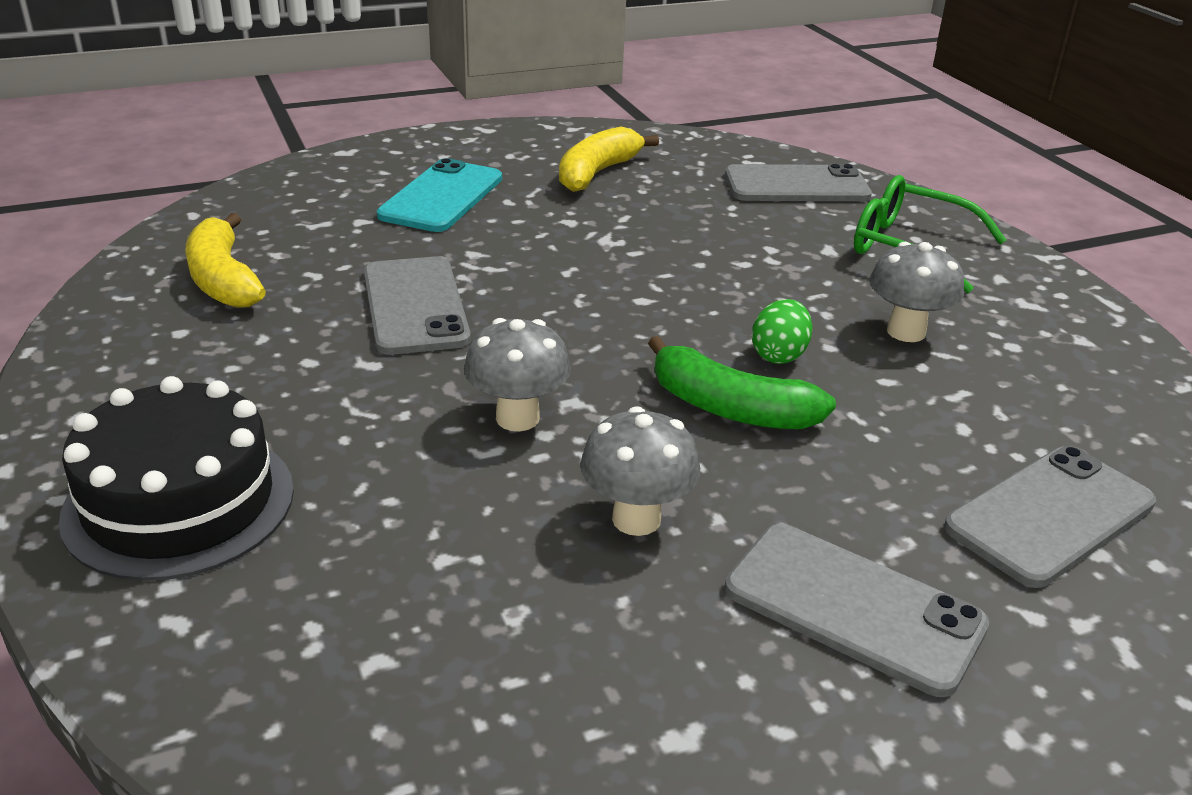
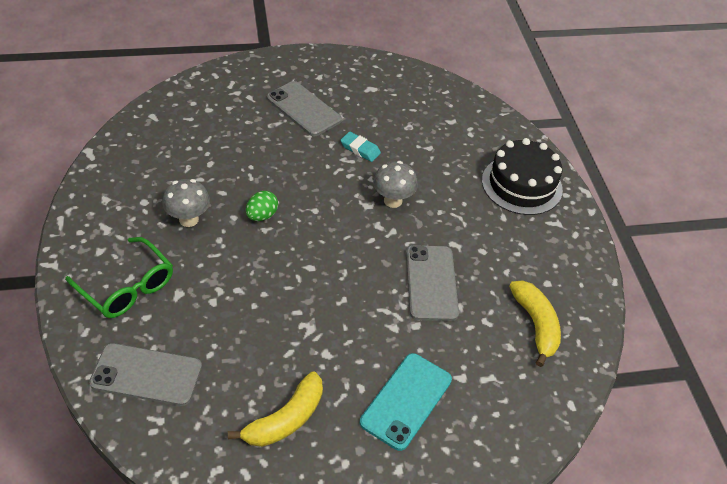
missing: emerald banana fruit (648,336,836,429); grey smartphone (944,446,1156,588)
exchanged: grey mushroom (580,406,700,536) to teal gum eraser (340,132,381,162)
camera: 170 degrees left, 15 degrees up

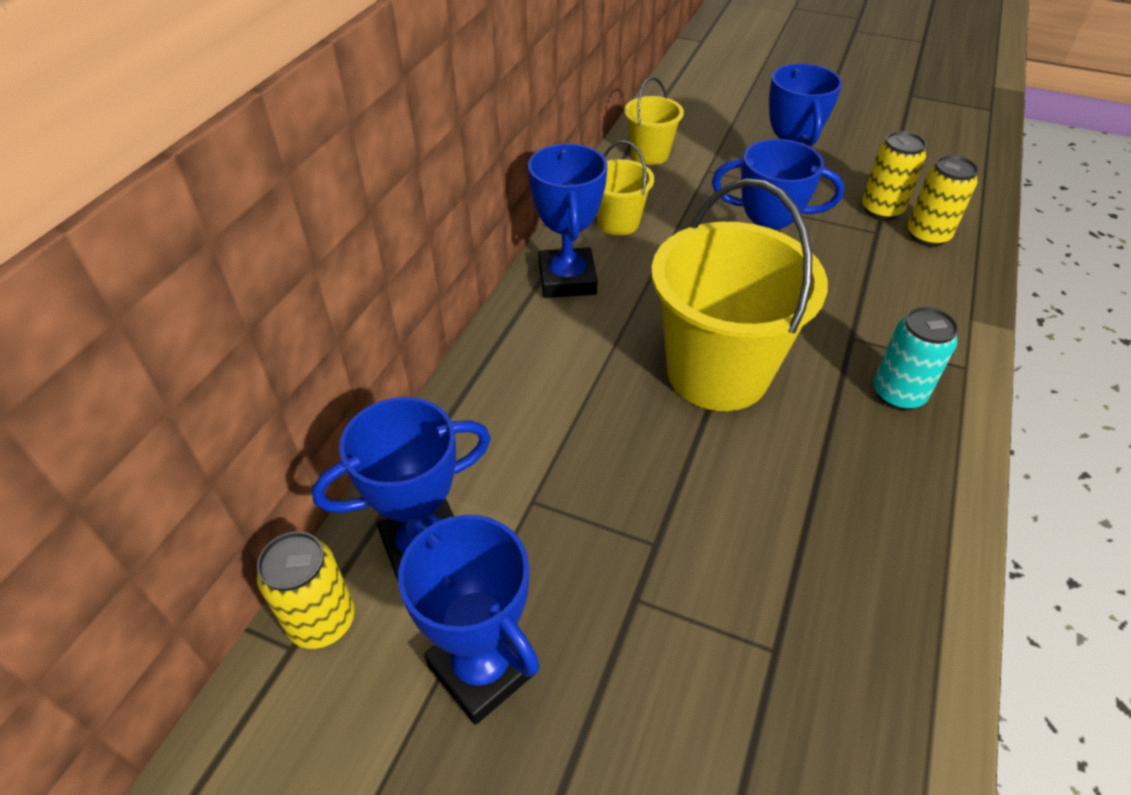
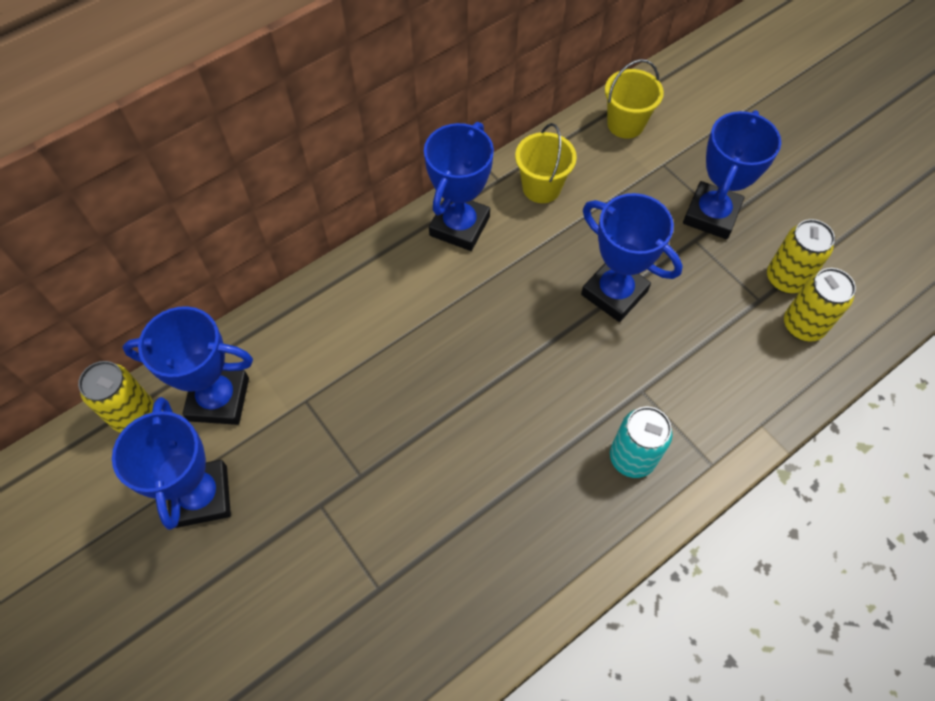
missing: bright yellow sand bucket (651,178,828,411)
camera: 30 degrees right, 15 degrees up

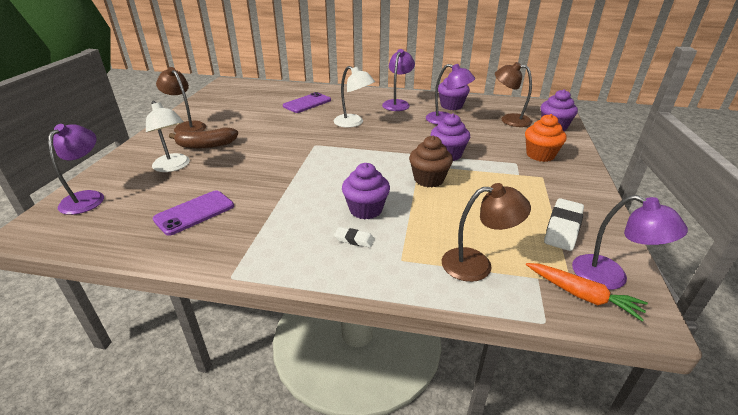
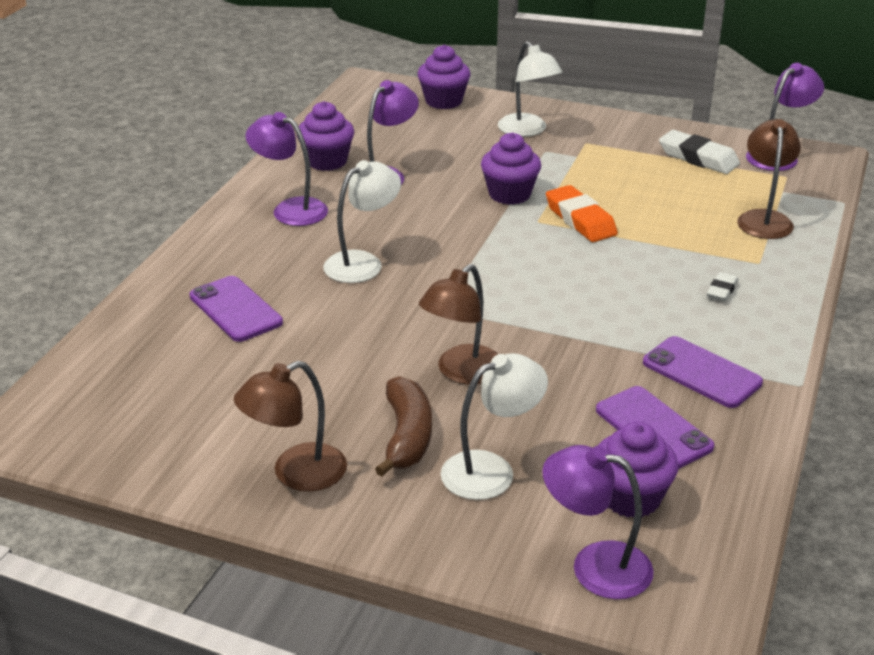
missing: bright orange root vegetable (526,263,648,322)
appeared: purple smartphone (643,336,763,408)
relocated: purple fairy cake (342,163,390,220) to (598,421,678,518); dark brown desk lamp (495,62,532,127) to (419,264,498,385)
exchanged: dark brown fairy cake (409,136,453,187) to bright orange gum eraser (546,185,618,242); bright orange fairy cake (525,114,567,162) to snow-white desk lamp (498,41,562,137)
camera: 80 degrees left, 0 degrees up

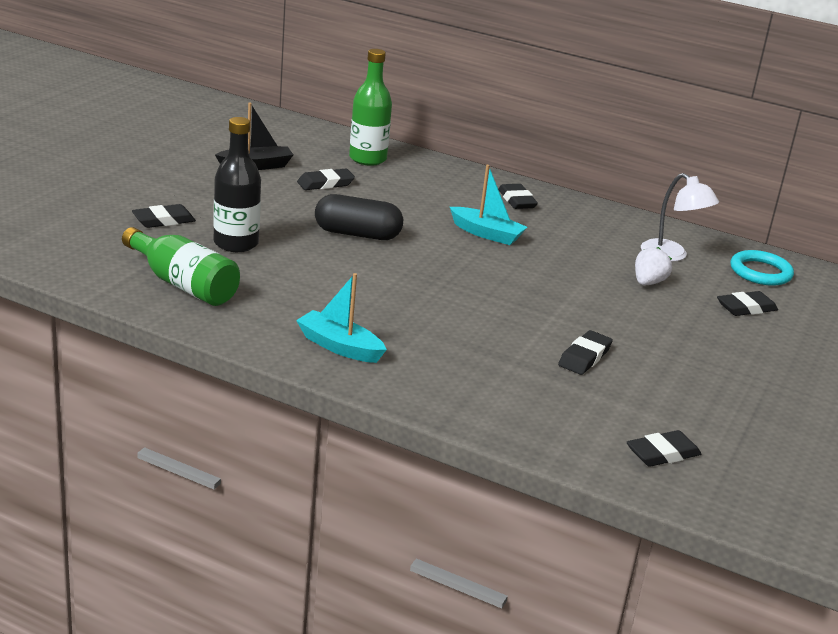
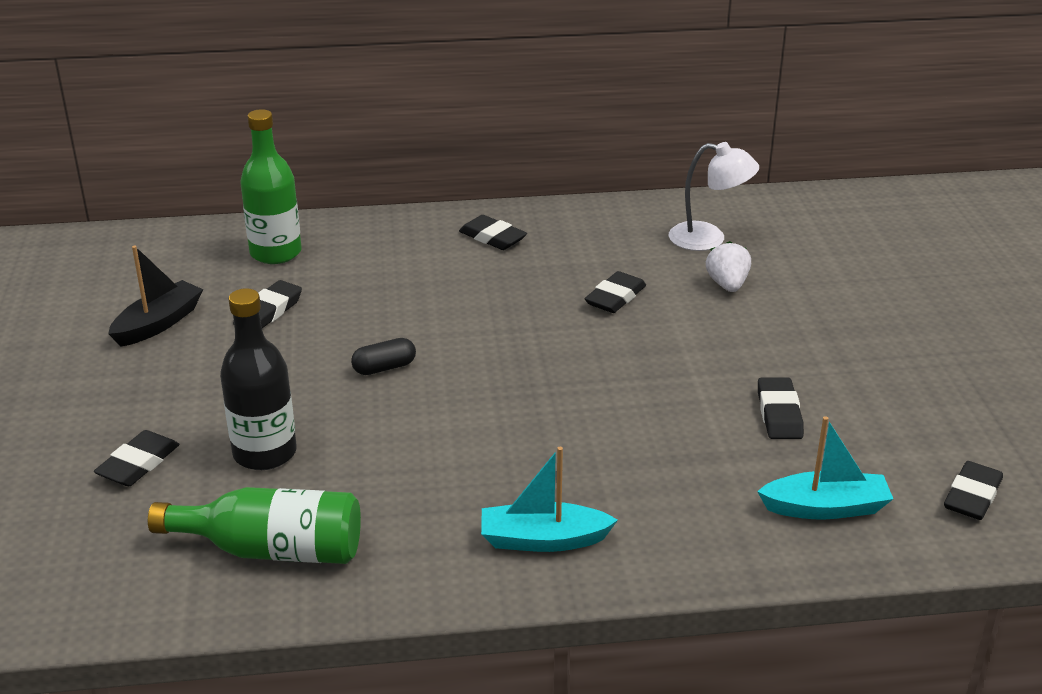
missing: teal ring (731,250,794,286)
relocated: teal boat (450,165,527,245) to (757,416,893,520); jet-black gum eraser (717,291,778,316) to (585,271,646,313)
size: jet-black pill (315,194,403,240) = (351,338,416,375) x0.55
camera: 30 degrees left, 5 degrees up

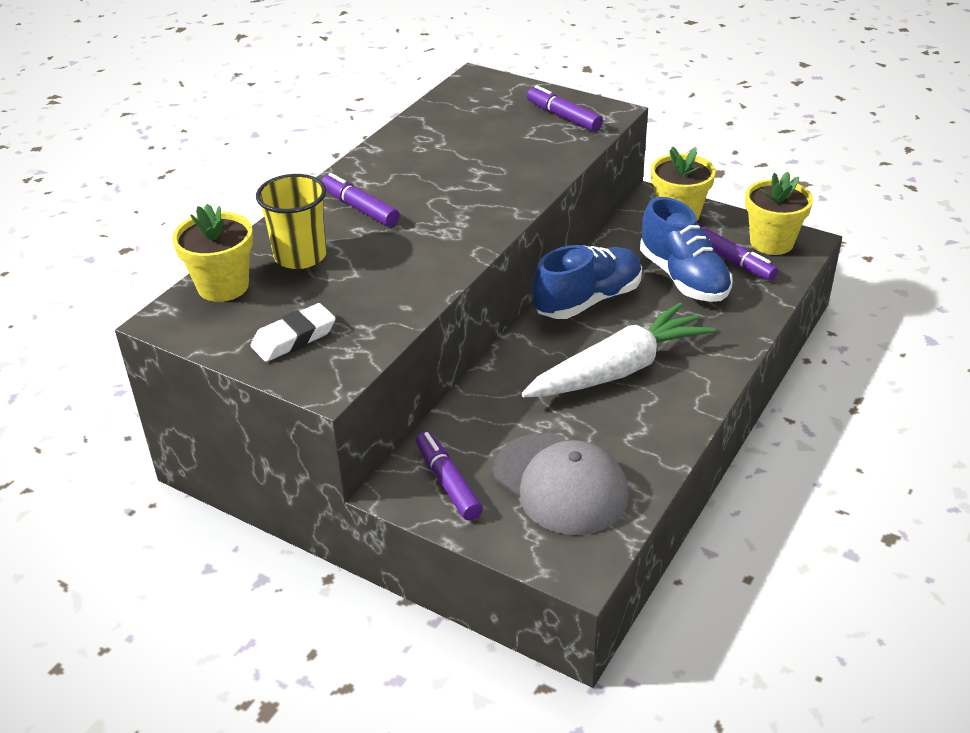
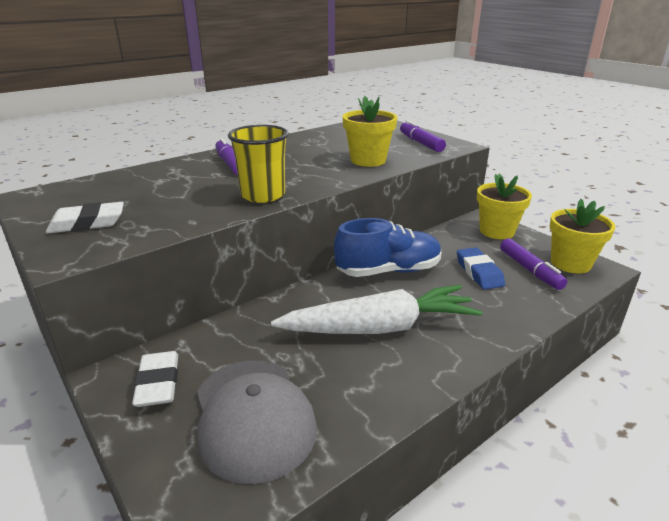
relocated: bright yellow flower pot (172,204,253,302) to (342,96,397,167); bright yellow beaker (256,174,327,269) to (228,125,289,203)
exchanged: purple felt pen (416,431,483,520) to snow-white gum eraser (132,351,178,407); royal blue shoe (640,197,733,302) to royal blue gum eraser (457,248,505,290)
camera: 20 degrees right, 10 degrees down

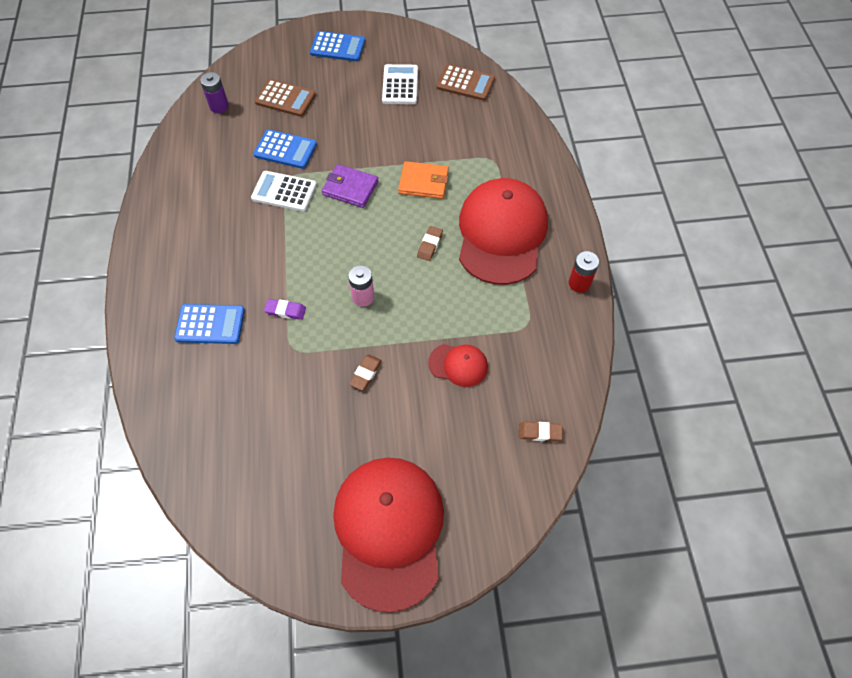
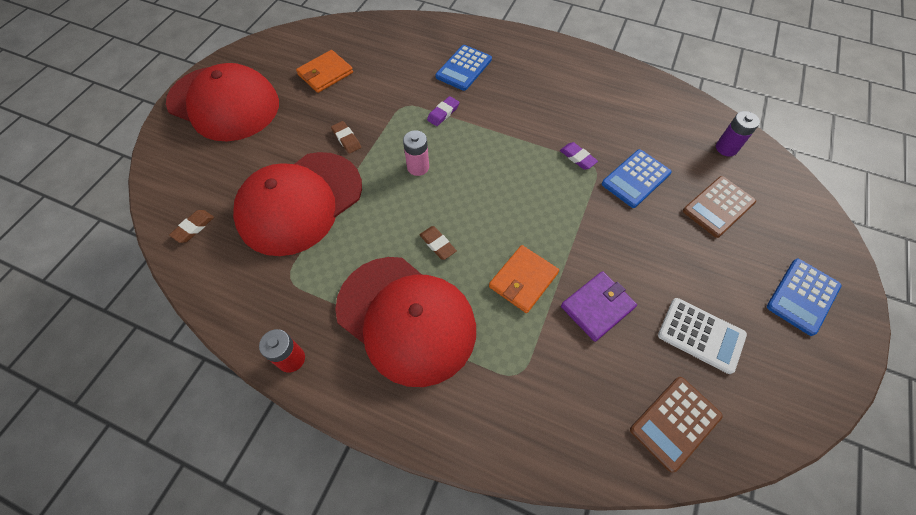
appeared: bright orange billfold (296,50,353,93)
relocated: purple billfold (322,164,378,208) to (561,271,637,342)
exchanged: snow-white pocket calculator (251,171,317,212) to purple gum eraser (560,142,598,170)
size: crimson peaked cap (428,344,488,387) = (233,152,362,256) x2.23
camera: 120 degrees right, 0 degrees up

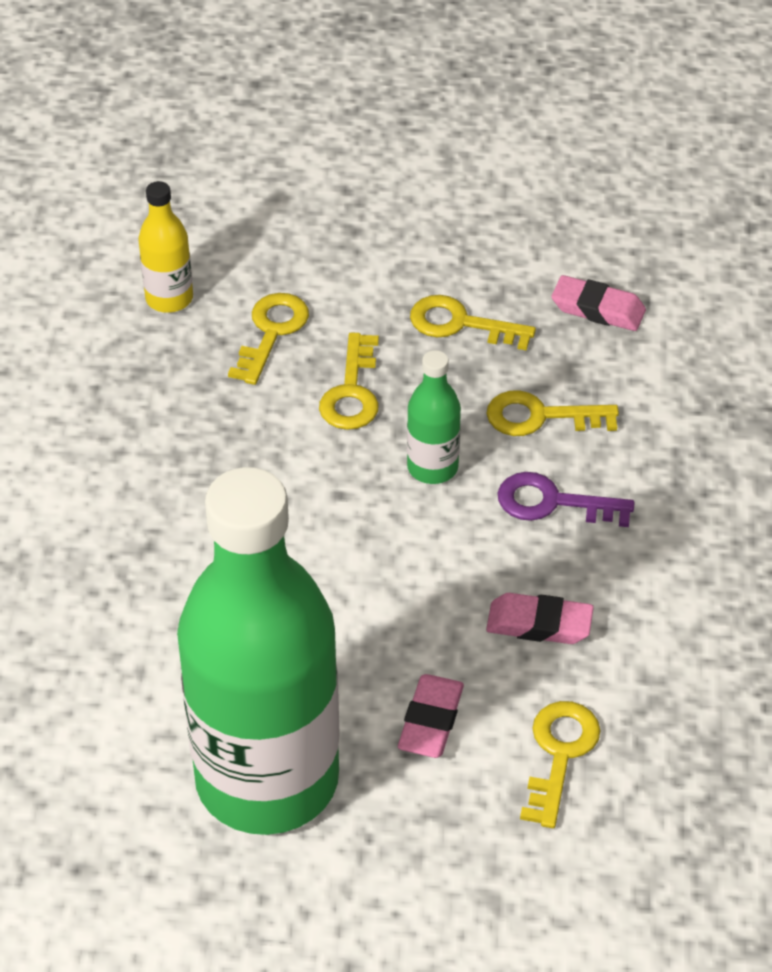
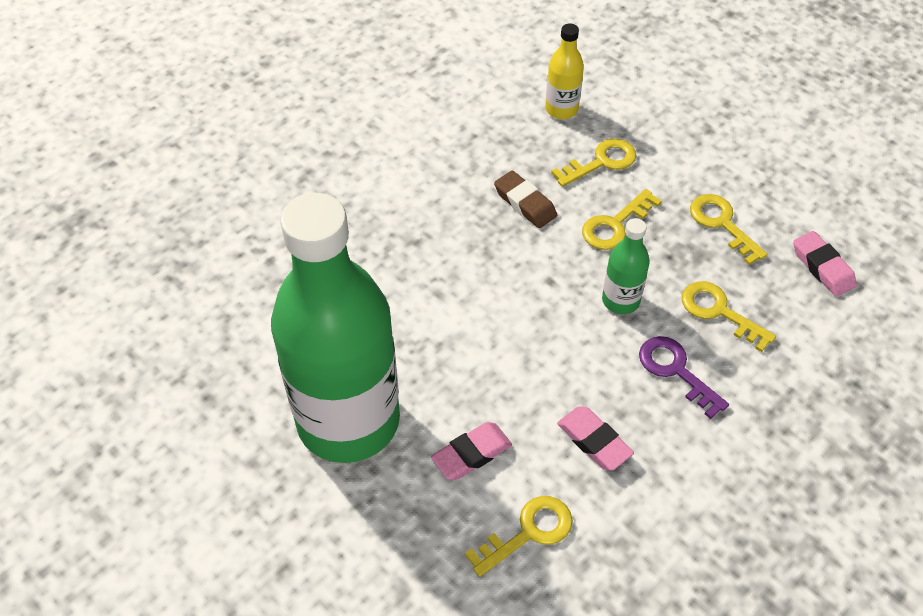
appeared: dark brown gum eraser (494,170,557,228)
camera: 40 degrees right, 5 degrees up

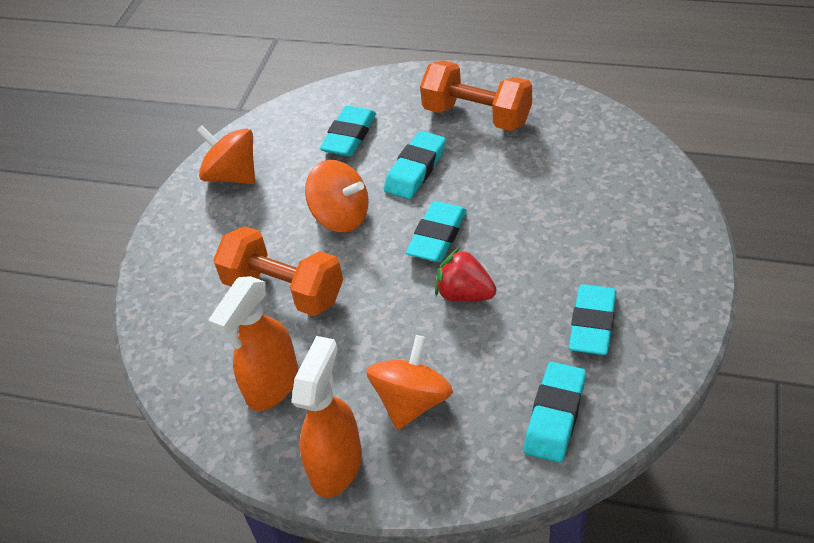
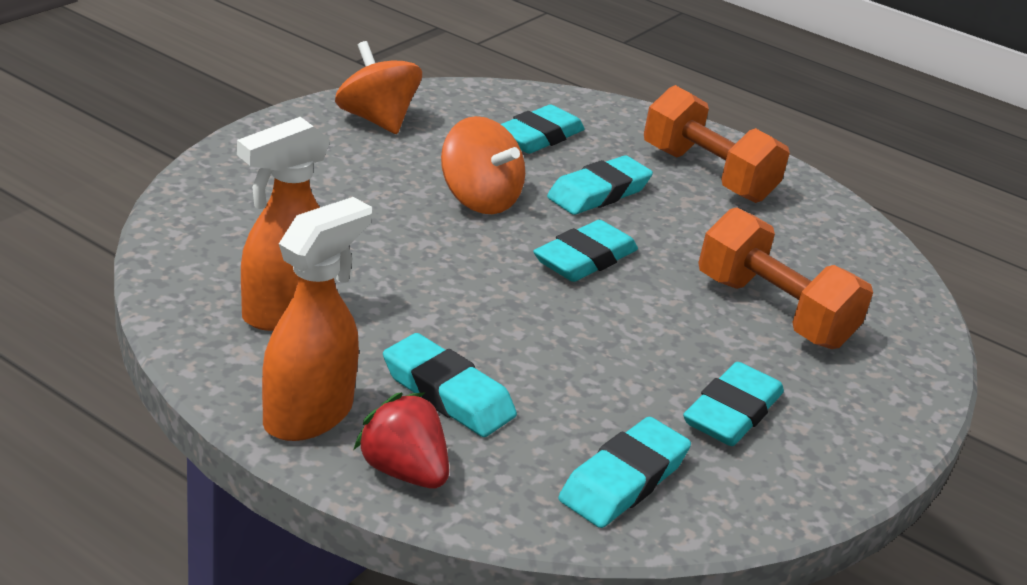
relocated: bright orange free weight (213,226,343,316) to (698,207,873,349); crimson strawberry (435,247,496,302) to (353,392,449,489)
exchanged: bright orange toy top (366,335,453,430) to teal gum eraser (383,333,517,437)
camera: 10 degrees right, 15 degrees down

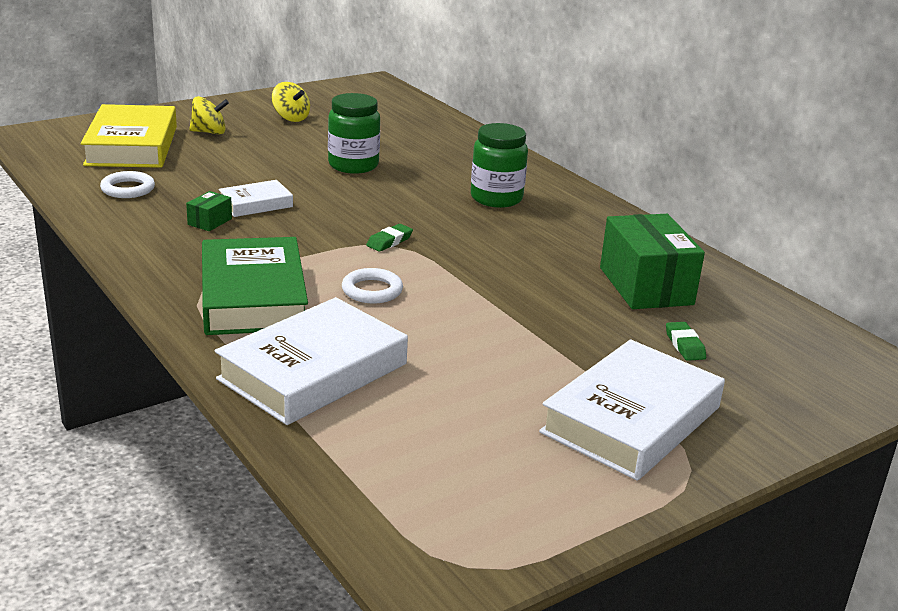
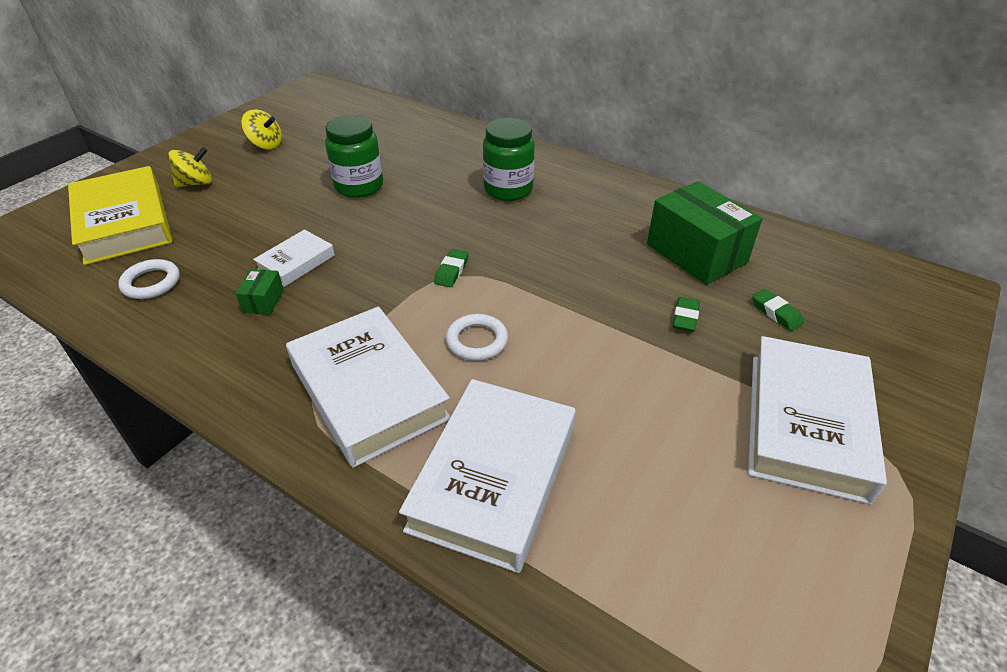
appeared: emerald gum eraser (673,297,700,332)
colour: emerald hardcover (202,237,308,335) to snow-white hardcover (286,307,451,468)
camera: 20 degrees left, 15 degrees up

